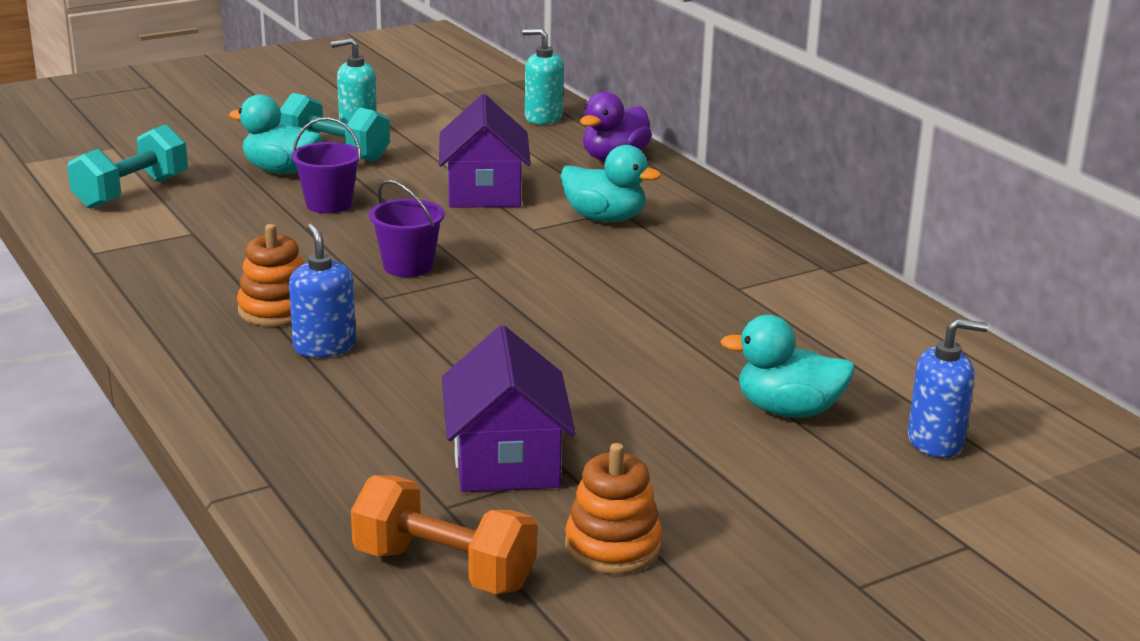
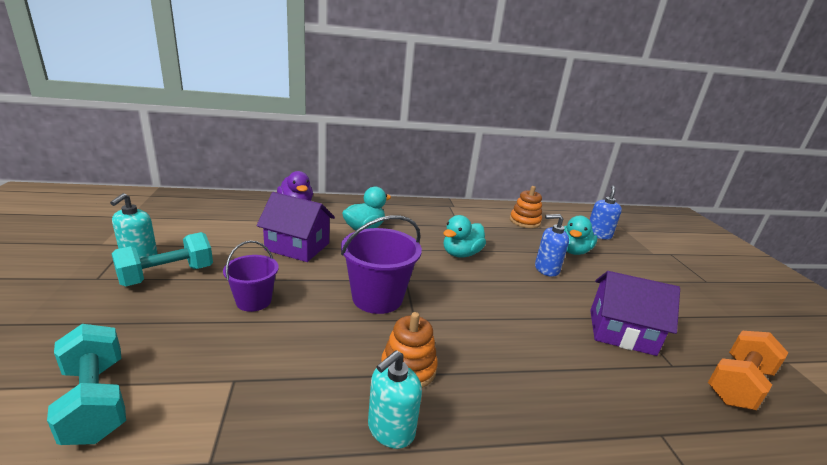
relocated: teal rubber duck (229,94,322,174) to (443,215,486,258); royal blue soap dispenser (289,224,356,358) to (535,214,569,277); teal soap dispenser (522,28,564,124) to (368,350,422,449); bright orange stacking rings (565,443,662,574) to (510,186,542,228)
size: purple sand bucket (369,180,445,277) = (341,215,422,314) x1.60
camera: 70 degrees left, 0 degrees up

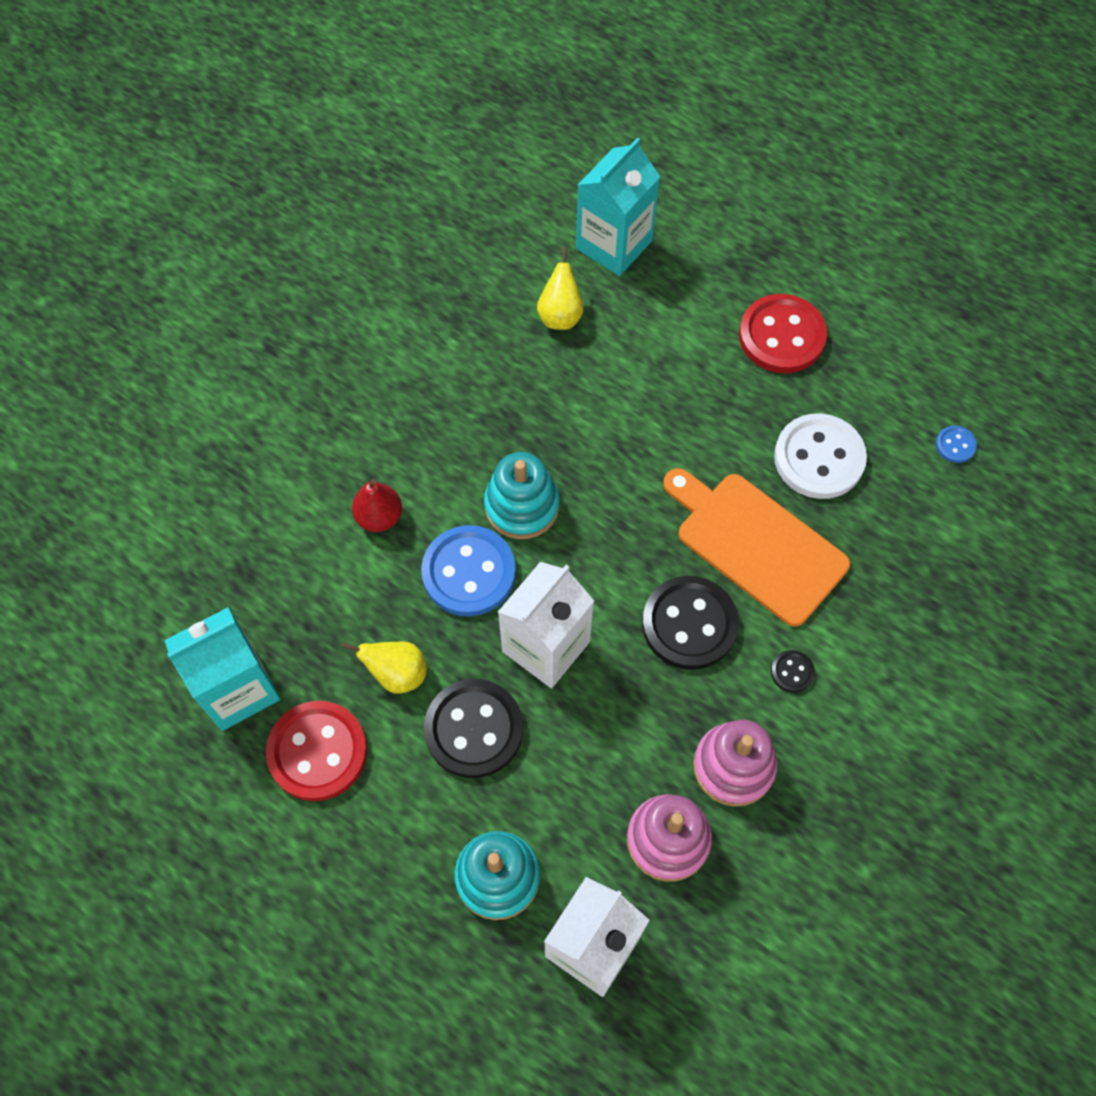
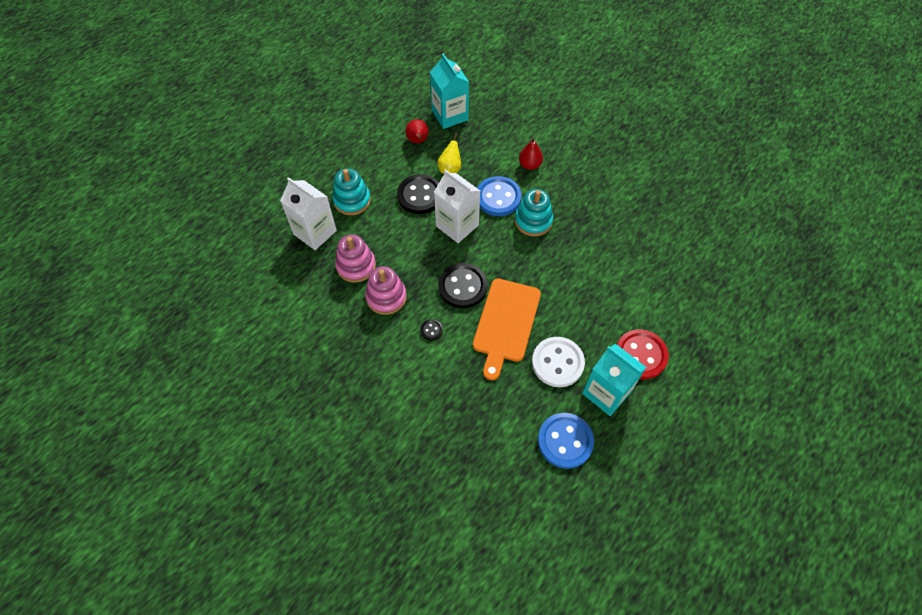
missing: bright yellow pear fruit (537,247,584,330)
relocated: teal juice carton (576,138,660,276) to (582,344,646,416)
exchanged: crimson sewing button (266,701,367,801) to crimson pear fruit (405,119,429,144)
spun: bright orange cutting board (663,468,850,627) = (473,278,541,380) 150 degrees clockwise
size: royal blue sewing button (936,426,977,463) = (538,413,594,469) x2.26
camera: 95 degrees right, 5 degrees down

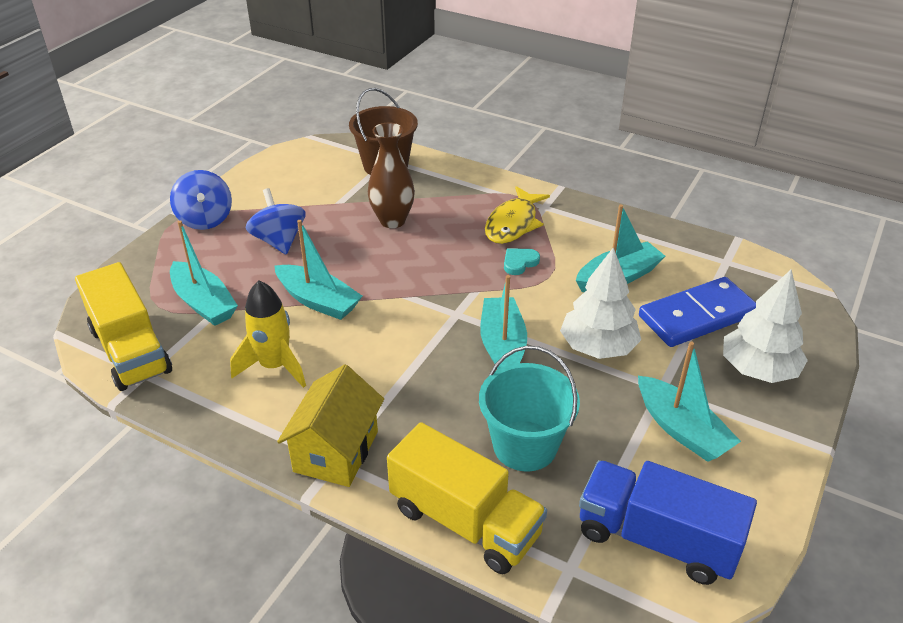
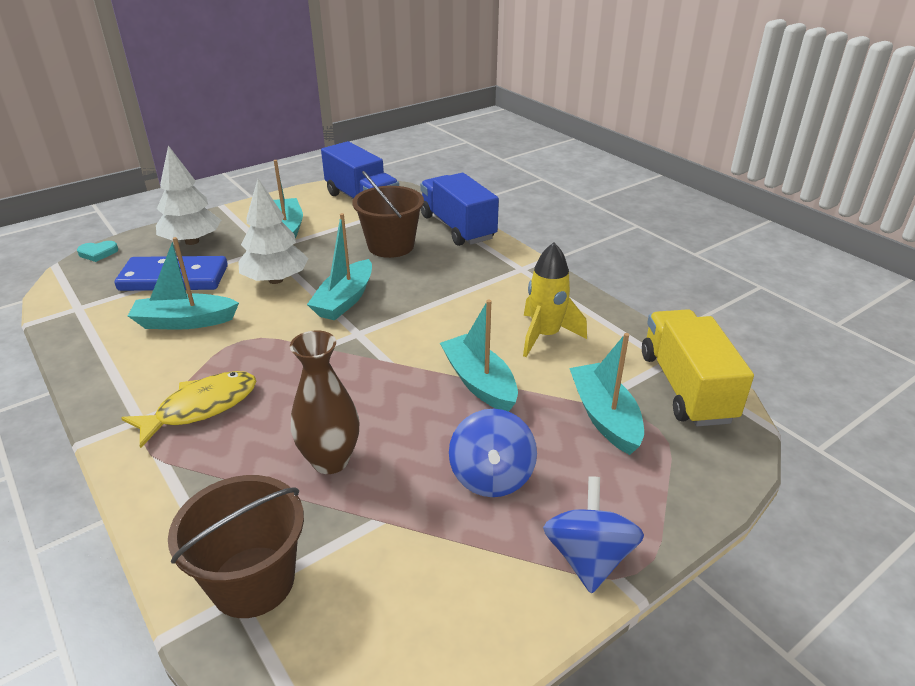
missing: bright yellow cottage (277,365,384,487)
relocated: teal love heart (504,248,540,275) to (77,241,118,262)
colour: bright yellow truck (387,422,547,574) to royal blue truck (420,173,499,246); teal sand bucket (479,346,580,471) to dark brown sand bucket (352,171,424,258)
camera: 155 degrees left, 5 degrees down

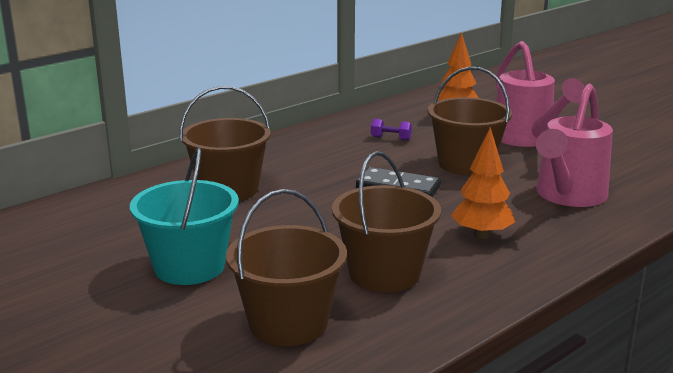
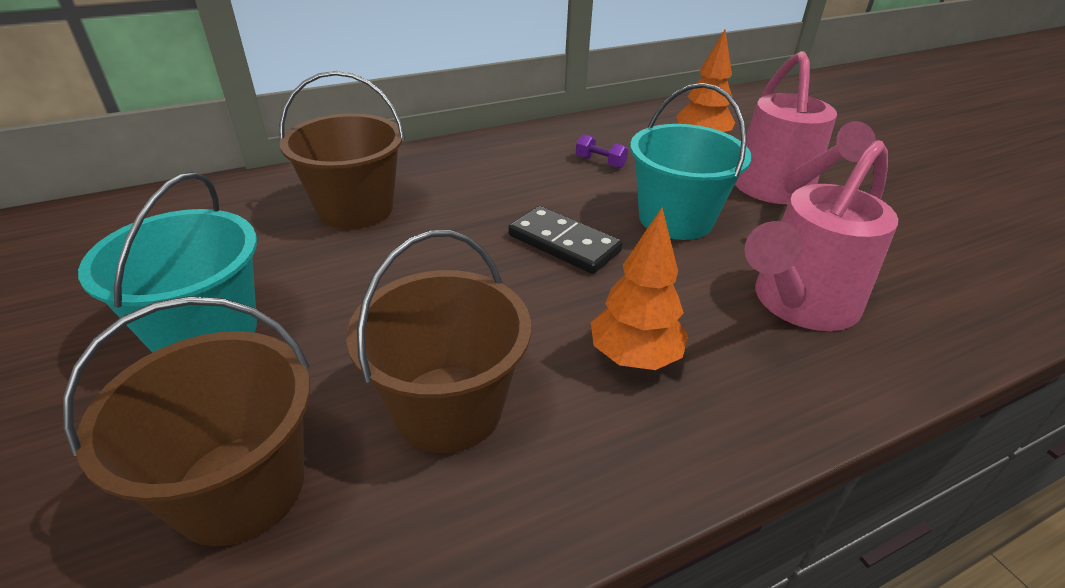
colour: dark brown sand bucket (428,67,512,175) to teal sand bucket (630,83,752,240)
camera: 15 degrees right, 15 degrees up

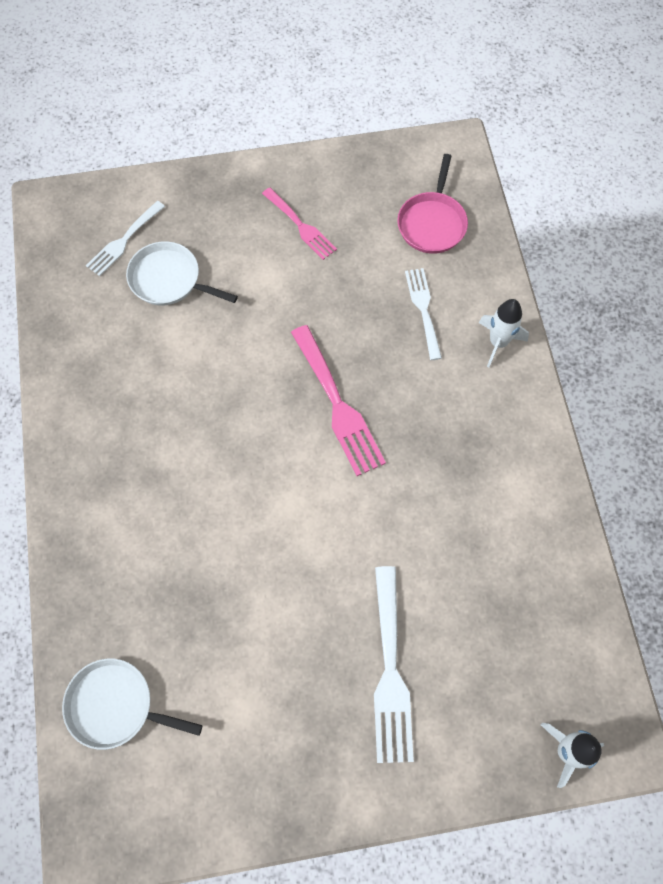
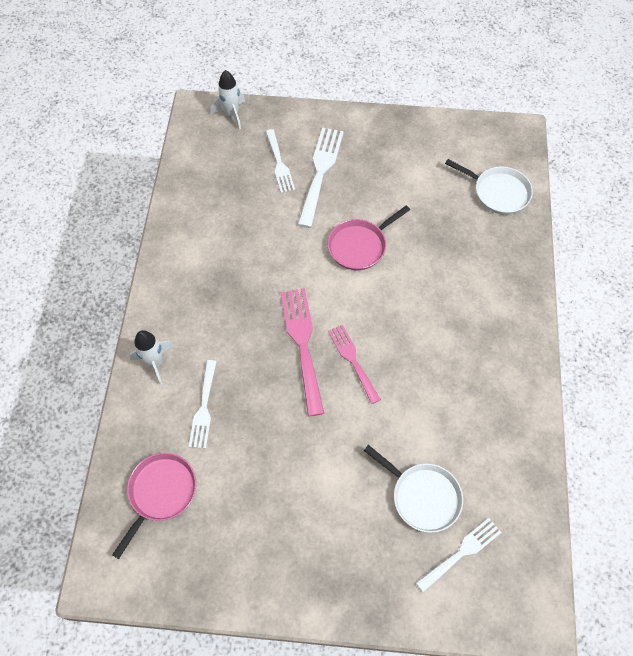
appeared: snow-white table fork (266,129,295,193); rose-pink frying pan (327,205,410,270)
relocated: rose-pink table fork (262,187,337,260) to (328,325,381,404)
camera: 165 degrees left, 5 degrees down

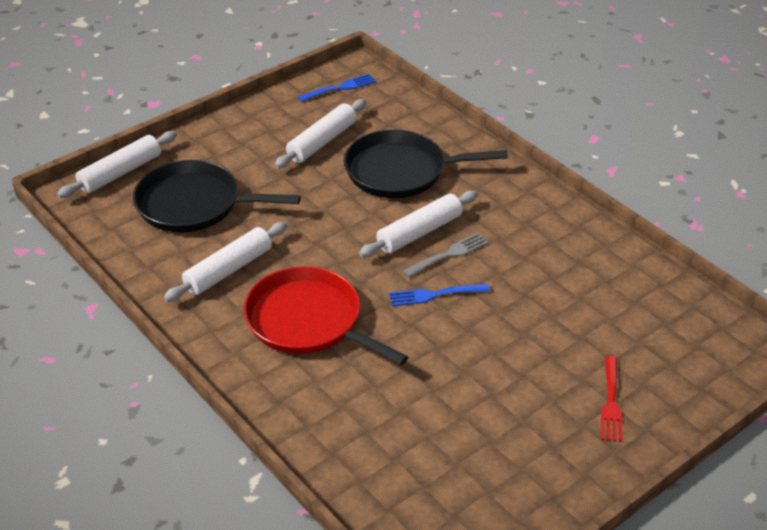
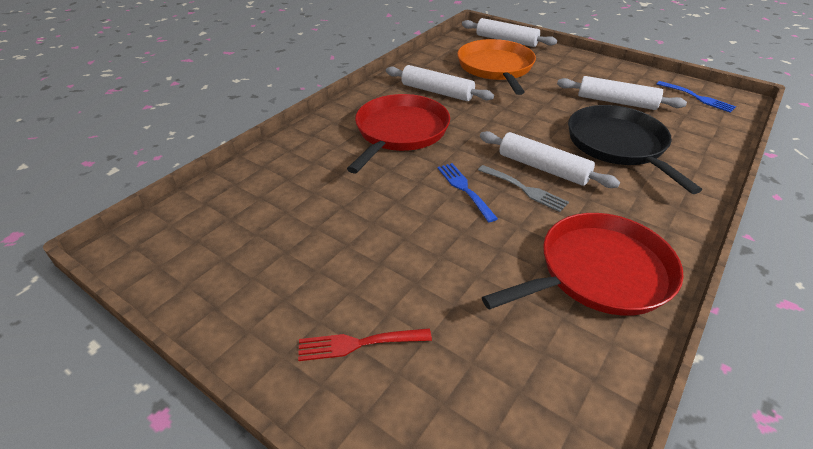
appeared: crimson frying pan (482,213,684,316)
colour: jet-black frying pan (133,160,301,232) to bright orange frying pan (457,39,536,95)
camera: 75 degrees right, 0 degrees up

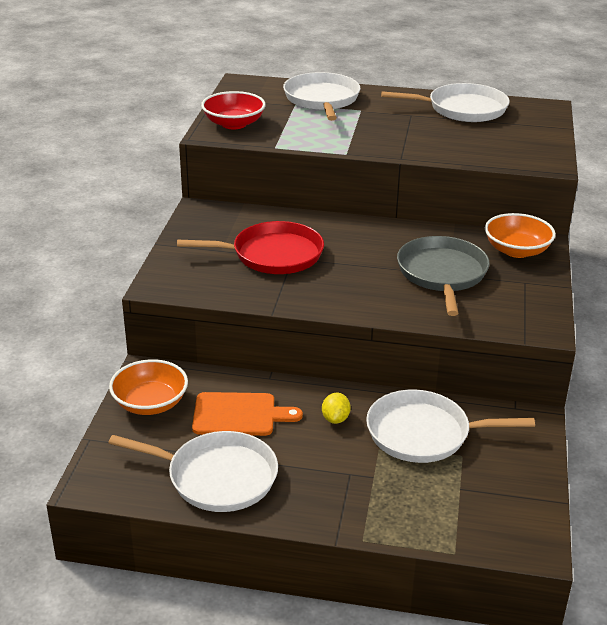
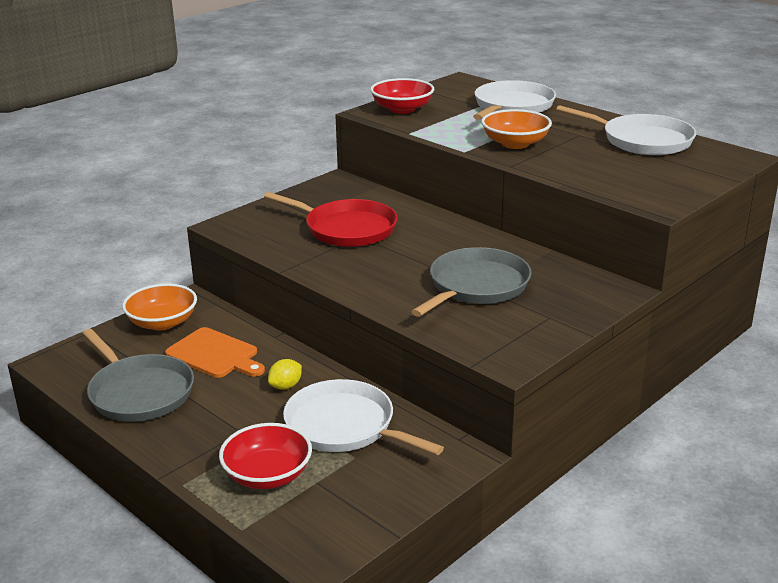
appeared: crimson serving bowl (219,423,312,489)
relocated: bright orange serving bowl (485,213,556,258) to (481,109,552,149)
colour: snow-white frying pan (108,431,278,512) to grey frying pan (82,329,194,422)
camera: 35 degrees right, 5 degrees down

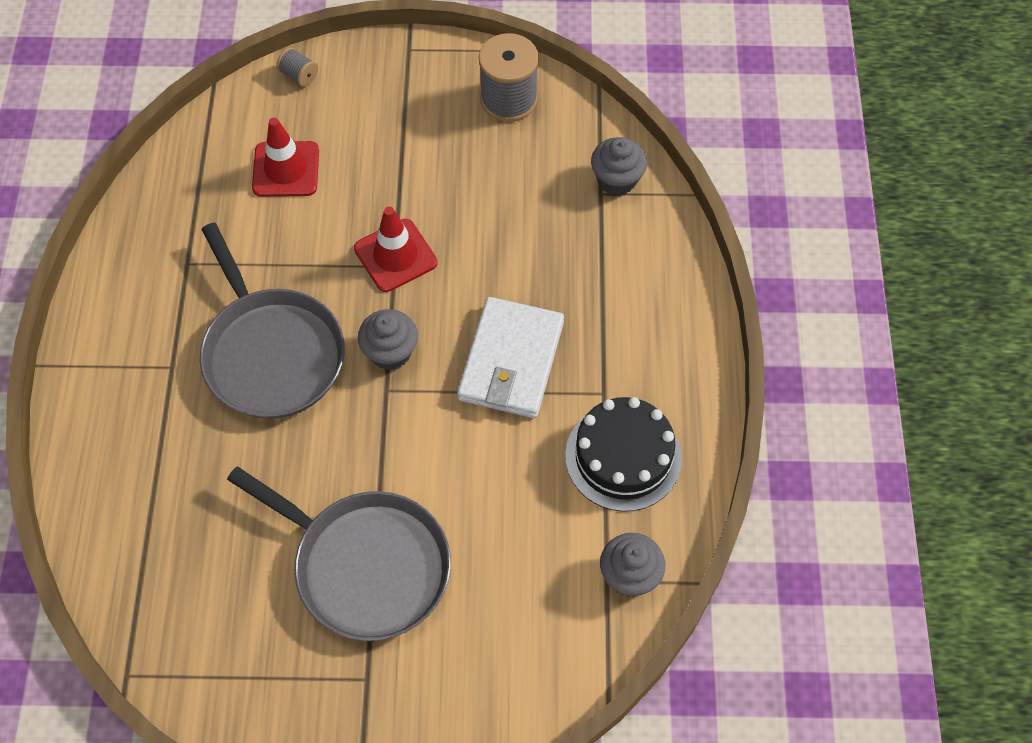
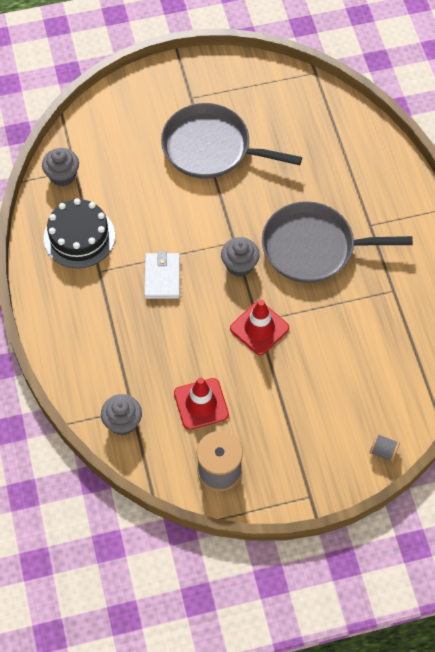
relocated: crimson traffic cone (252,118,319,197) to (174,377,229,430)
spun: grey frying pan (200,223,345,419) = (262,201,413,283) 45 degrees counterclockwise
size: snow-white billfold (457,297,564,418) = (144,251,180,299) x0.66
camera: 165 degrees right, 0 degrees up

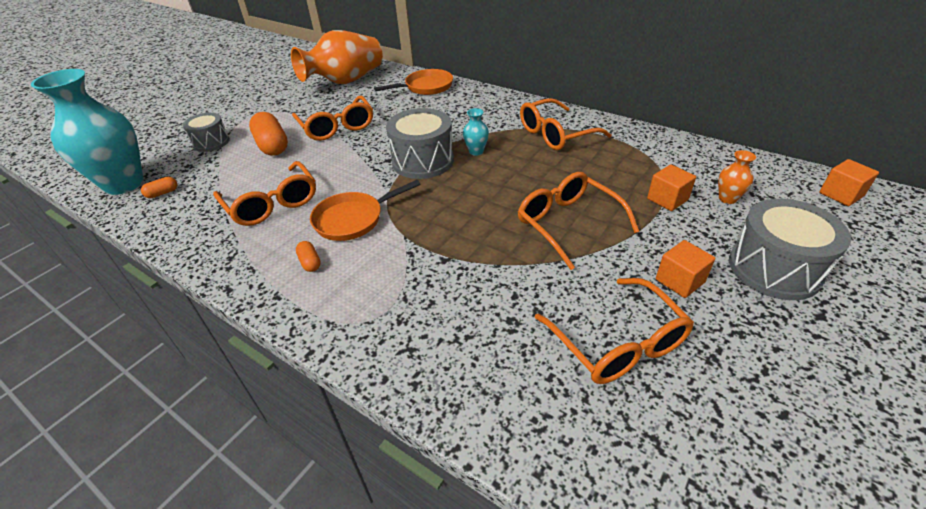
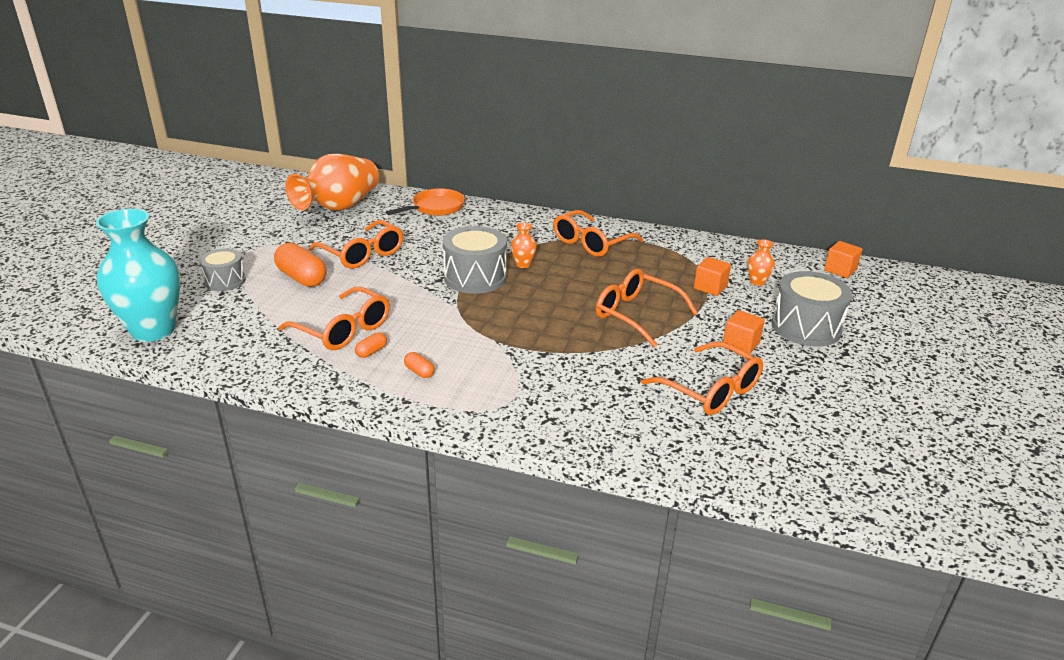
missing: bright orange frying pan (310,180,421,241)
relocated: bright orange pill (141,177,177,198) to (355,332,387,358)
colour: teal tall vase (463,108,489,156) to bright orange tall vase (511,223,537,268)
camera: 20 degrees left, 10 degrees down

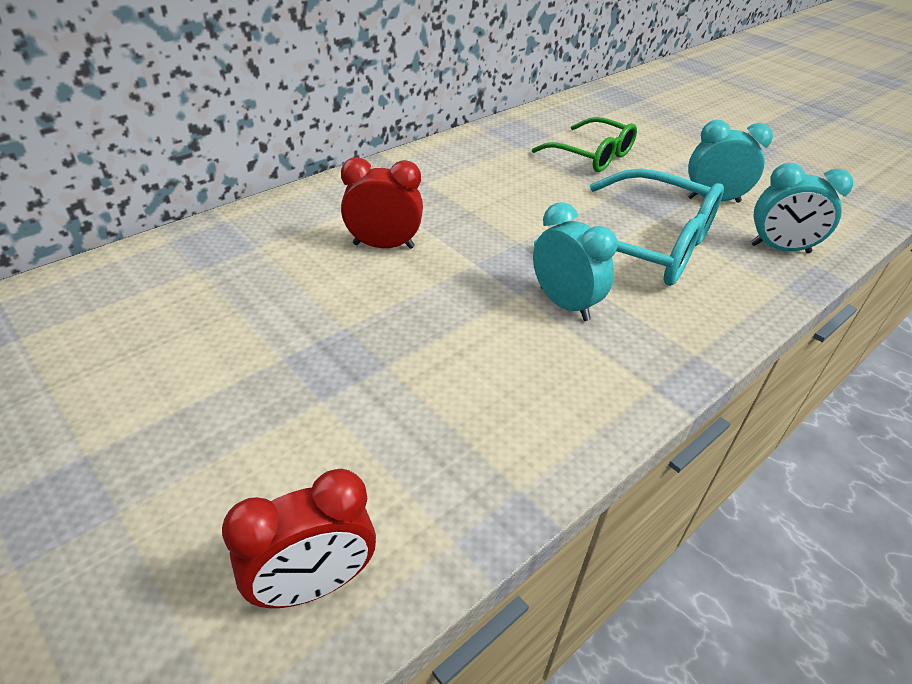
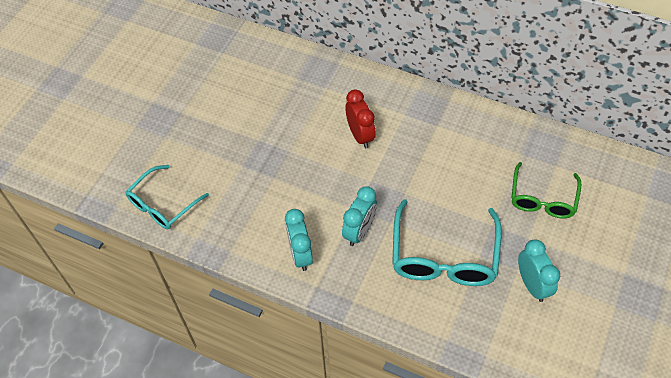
relocated: teal clock (751,163,853,253) to (285,209,313,271)
exchanged: crimson clock (222,469,376,608) to teal glasses (126,165,209,229)
camera: 70 degrees right, 15 degrees up

